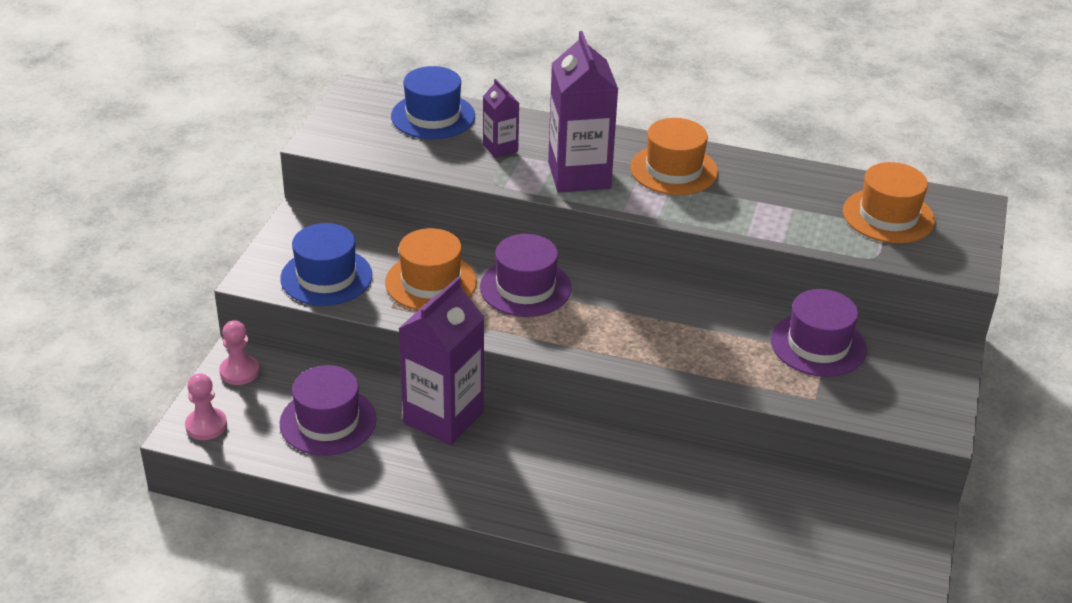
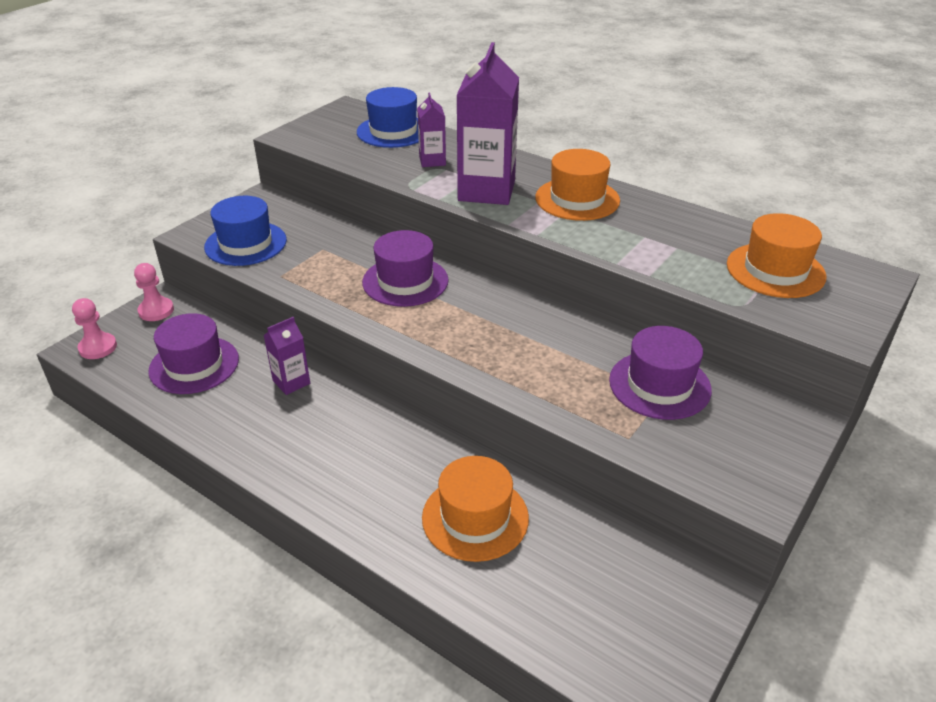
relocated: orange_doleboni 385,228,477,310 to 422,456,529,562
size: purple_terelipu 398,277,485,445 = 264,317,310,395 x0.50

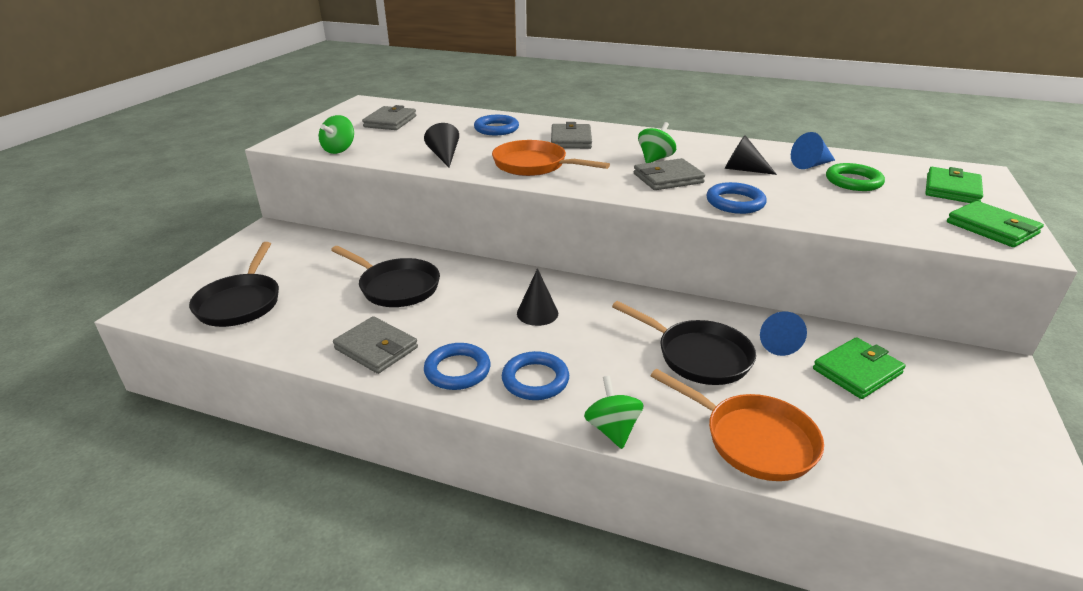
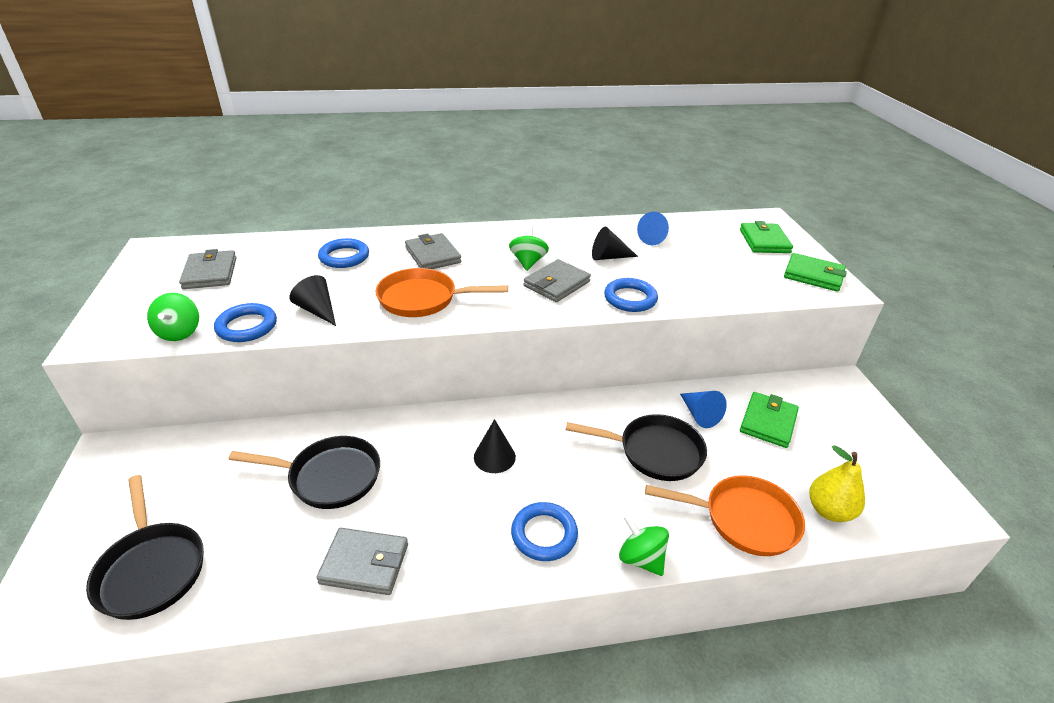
missing: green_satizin 826,163,885,191
appeared: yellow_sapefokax 809,445,865,522
relocated: blue_satizin 424,343,491,390 to 214,303,277,342

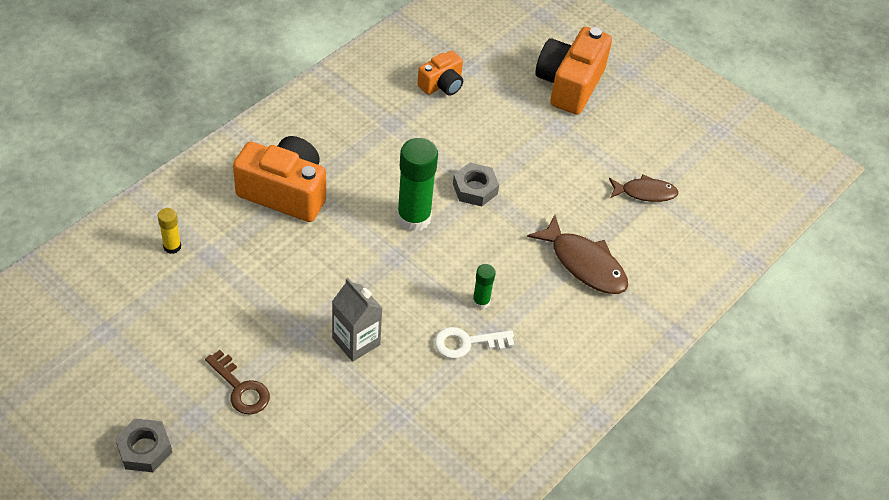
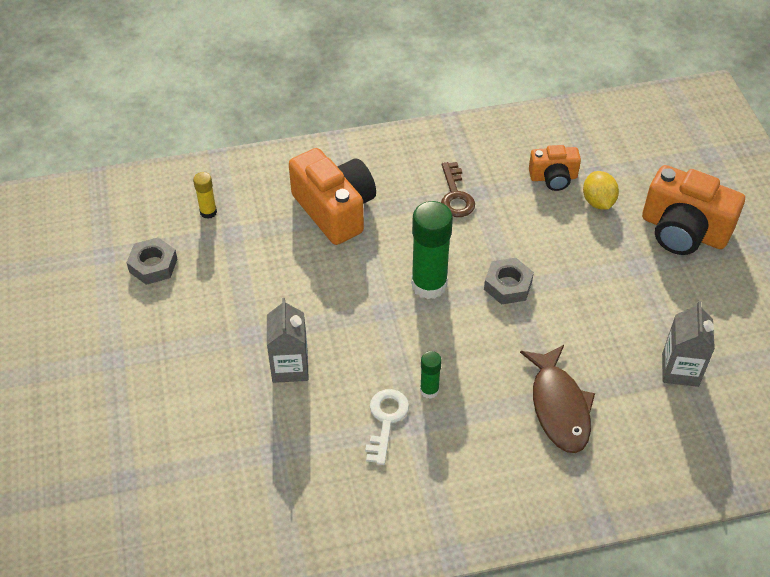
appeared: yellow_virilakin 583,171,619,210
relocated: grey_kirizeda 115,418,172,472 to 126,237,177,285; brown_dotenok 205,350,270,415 to 441,162,475,217
exchanged: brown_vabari 609,174,679,202 to grey_terelipu 662,301,715,387
spun: white_dotenok 434,327,515,359 = 365,389,409,465 75 degrees clockwise; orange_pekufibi 535,27,612,115 = 642,165,745,255 120 degrees counterclockwise

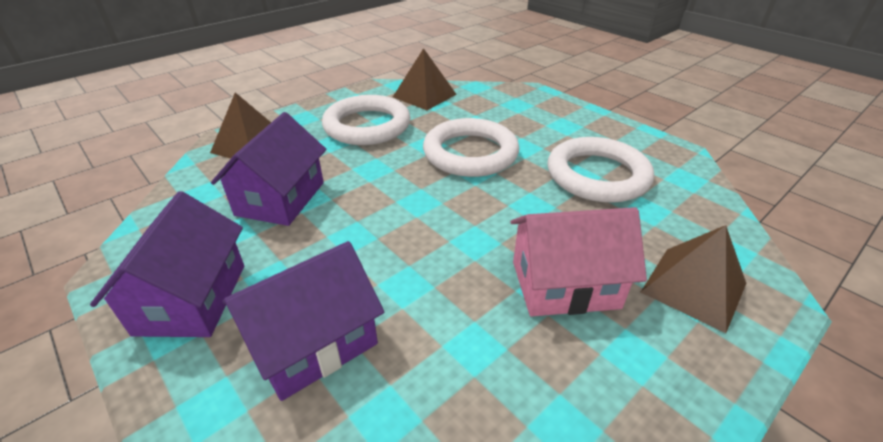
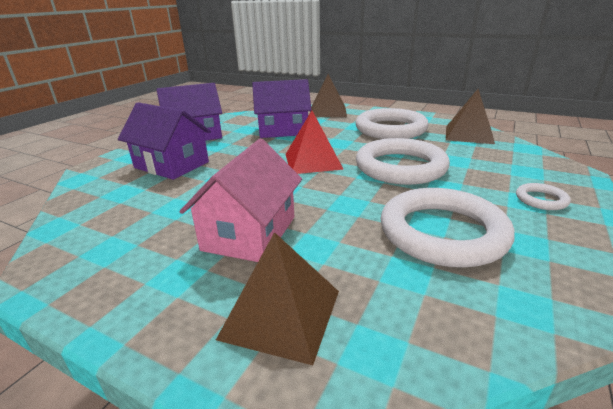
appeared: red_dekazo 285,111,344,174; white_satizin 516,183,571,210
spun: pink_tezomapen 510,207,647,317 = 180,139,302,262 45 degrees clockwise

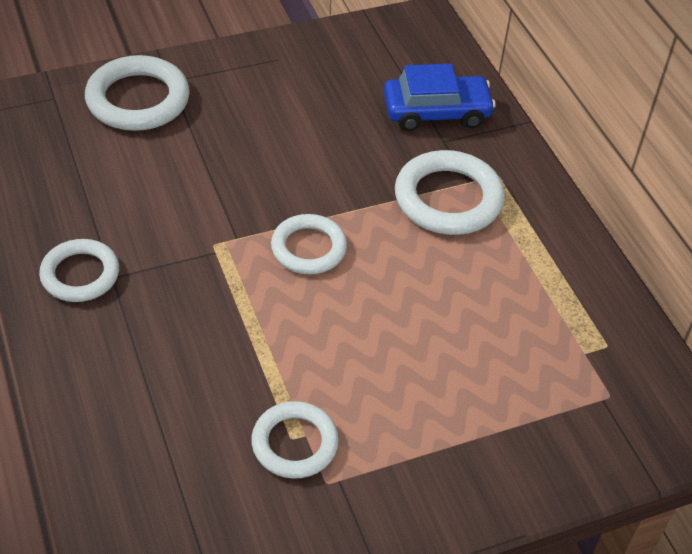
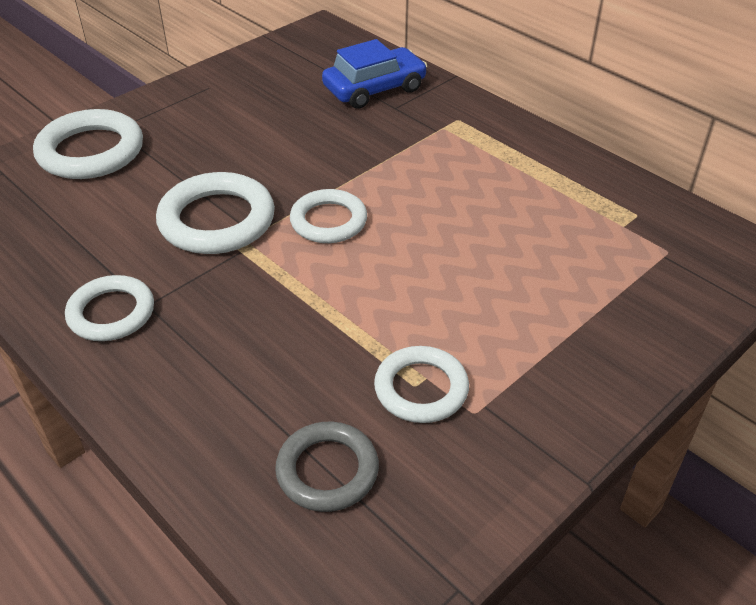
appeared: grey_satizin 275,422,379,512
relocated: white_satizin 395,150,505,235 to 156,172,275,254

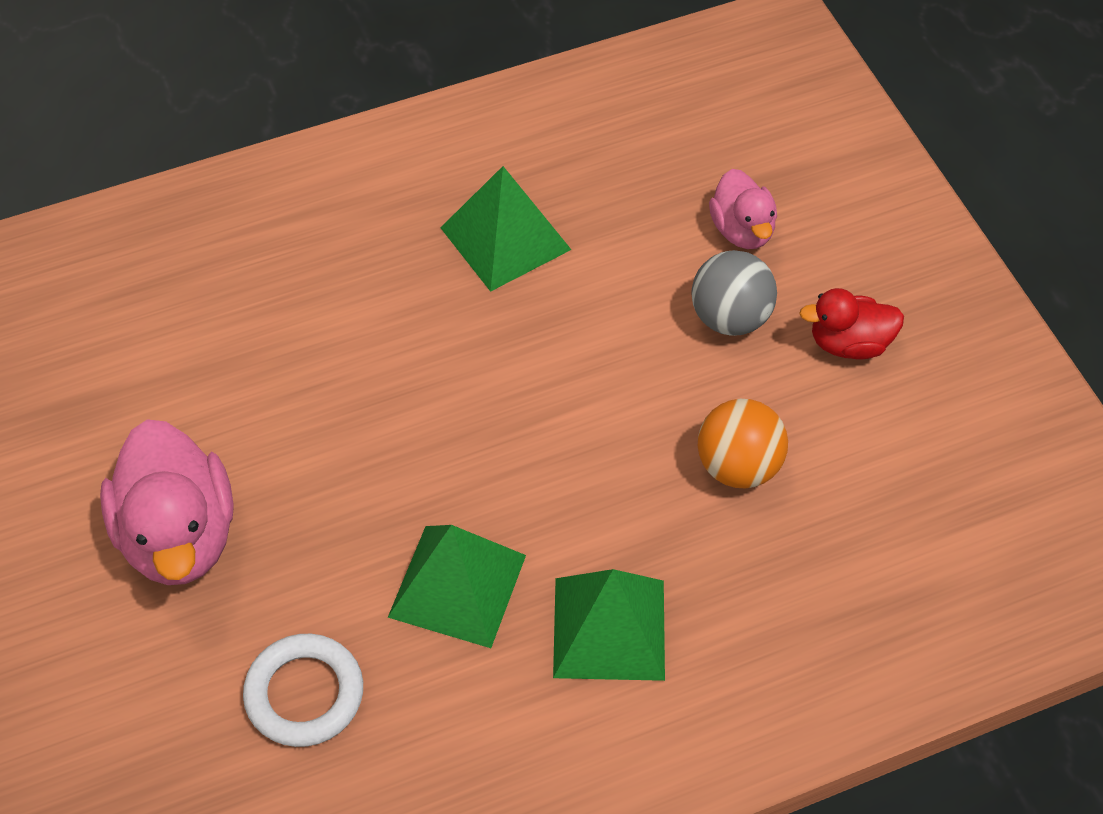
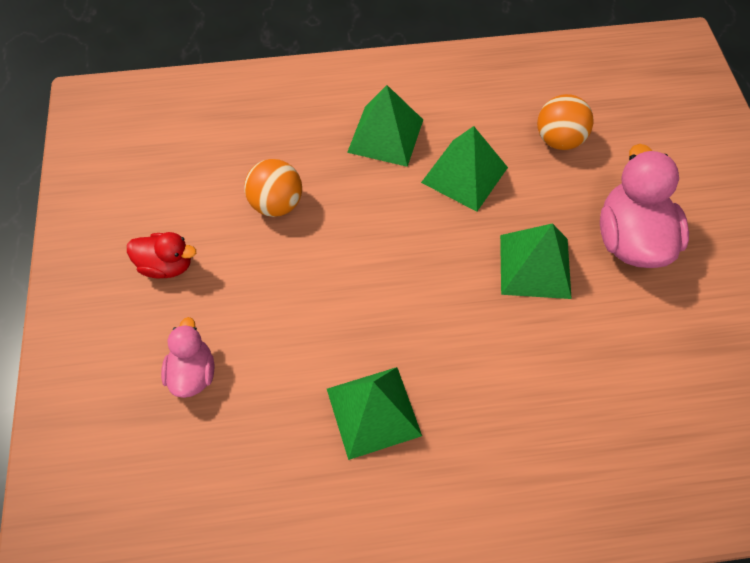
missing: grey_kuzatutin 691,250,777,336
appeared: green_dekazo 500,223,572,299
exchanged: white_satizin 243,634,363,747 to orange_kuzatutin 537,94,594,150

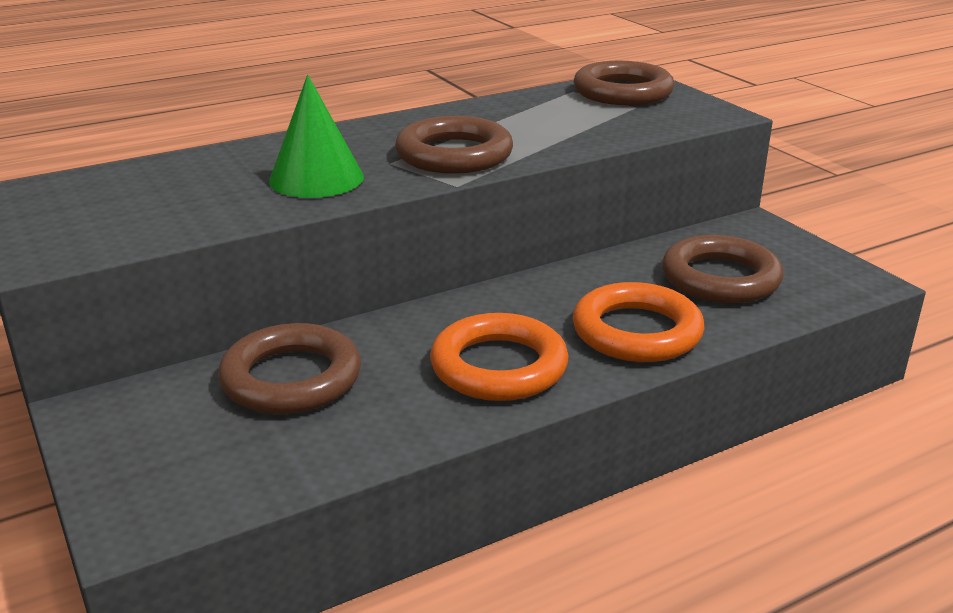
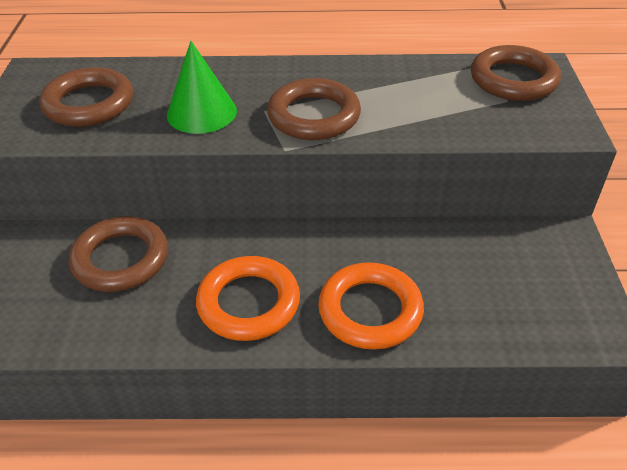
relocated: brown_satizin 662,235,784,303 to 39,67,133,127

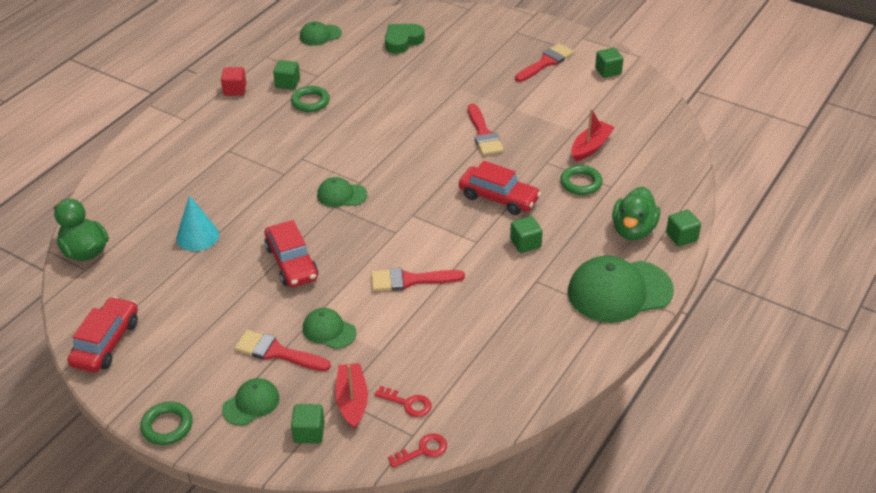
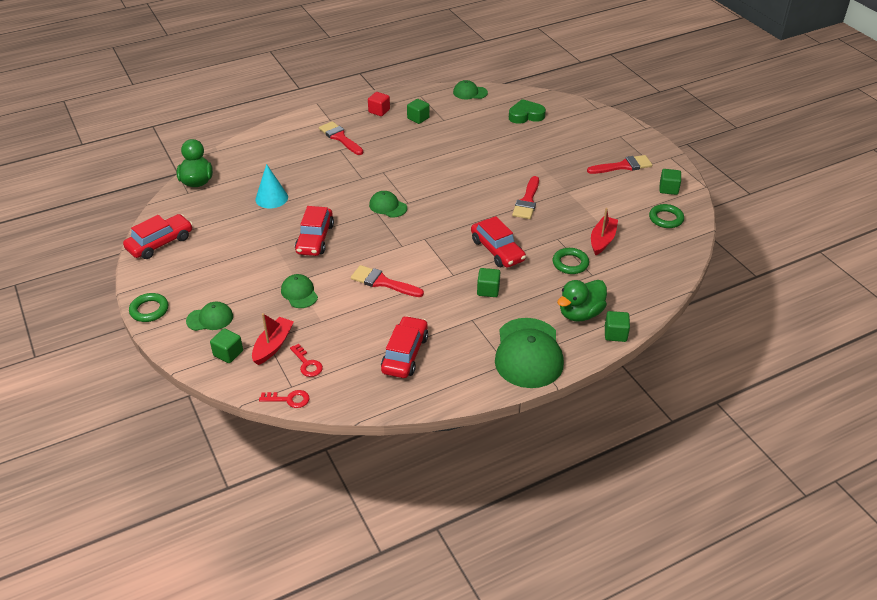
appeared: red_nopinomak 381,316,428,378
relocated: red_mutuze 235,330,331,371 to 319,121,363,155; green_satizin 291,86,330,112 to 649,204,684,228
spun: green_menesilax 568,256,674,323 = 495,318,564,388 105 degrees counterclockwise; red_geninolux 571,109,615,162 = 591,208,618,256 45 degrees counterclockwise

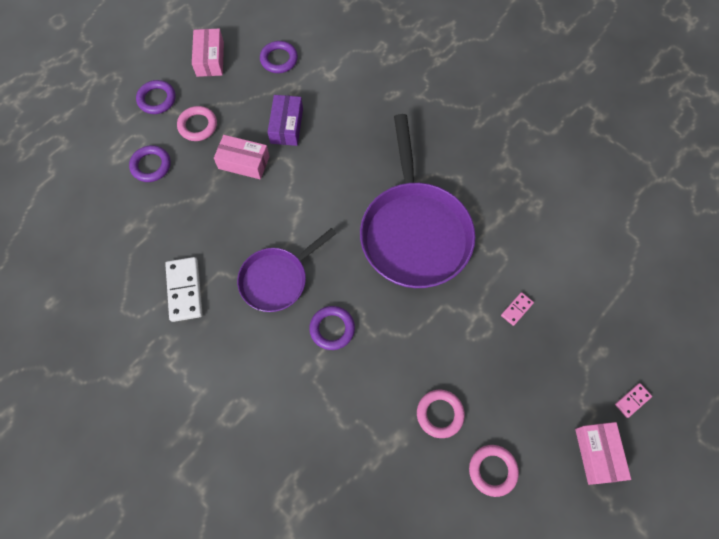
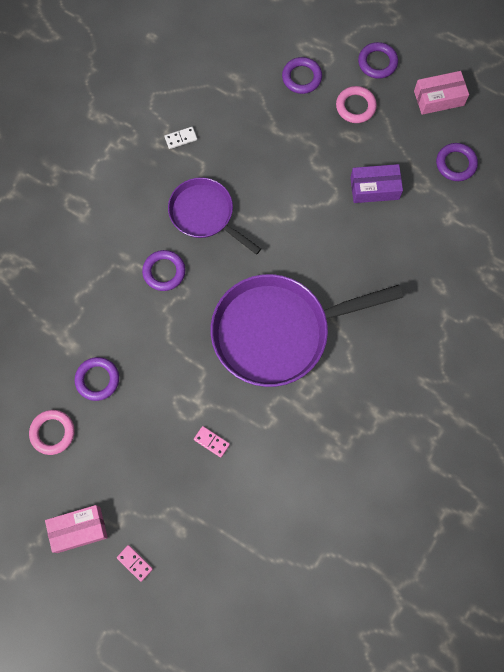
missing: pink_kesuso 214,135,270,179
colour: pink_satizin 417,390,465,438 to purple_satizin 75,357,119,401
size: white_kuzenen 165,257,203,322 = 164,127,197,149 x0.52

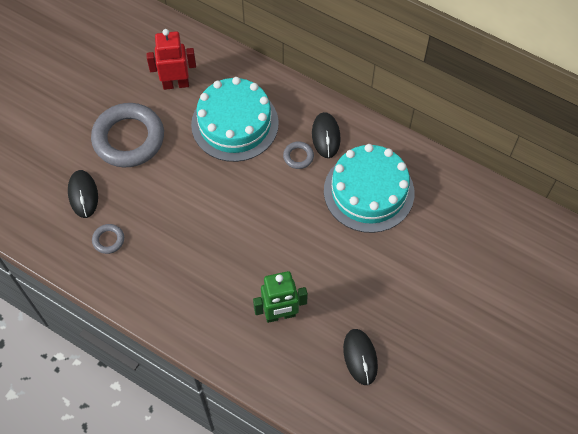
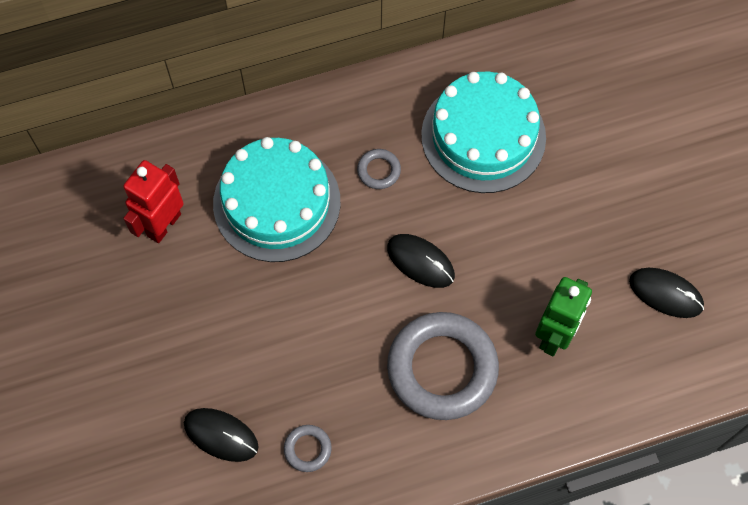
relocated: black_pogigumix 312,112,340,158 to 387,234,455,288; grey_satizin 91,103,164,167 to 387,312,499,420

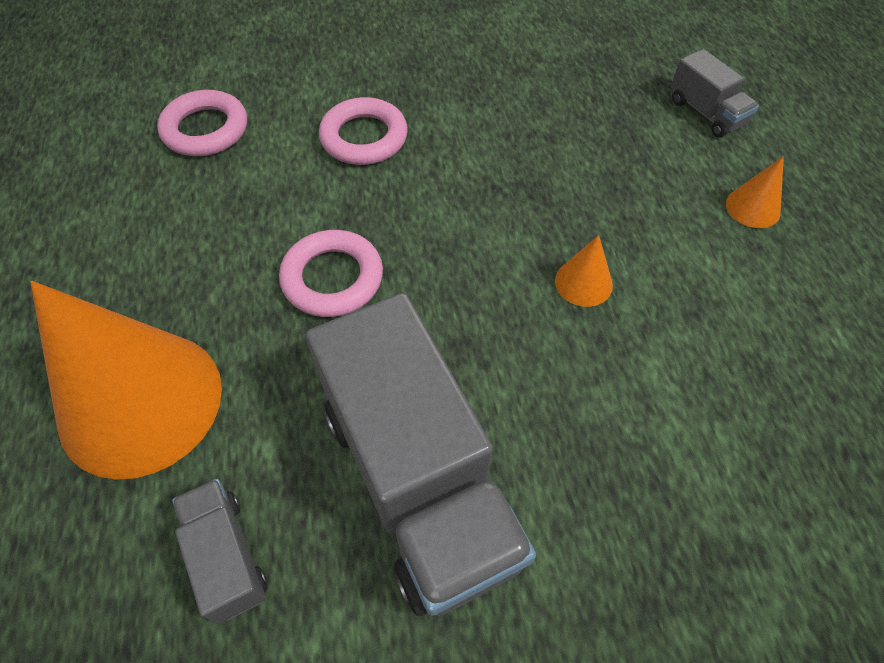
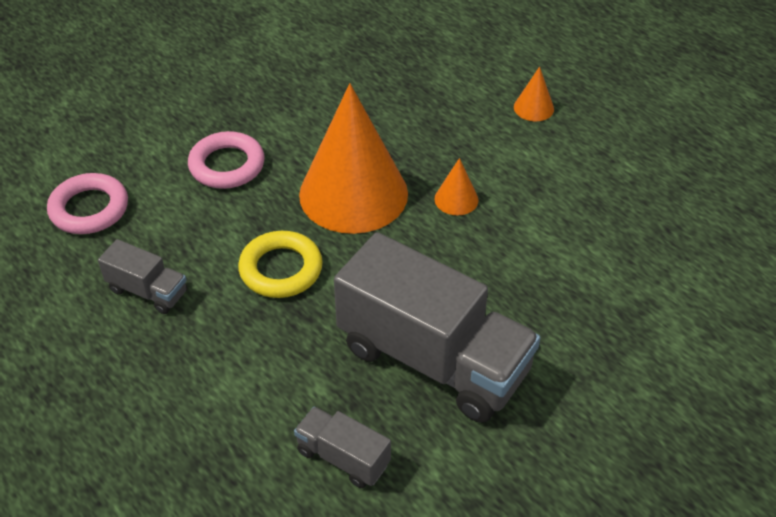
relocated: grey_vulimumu 671,49,759,137 to 98,239,187,314; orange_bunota 30,281,222,480 to 299,83,408,234
colour: pink_satizin 279,230,383,317 to yellow_satizin 238,231,323,298

